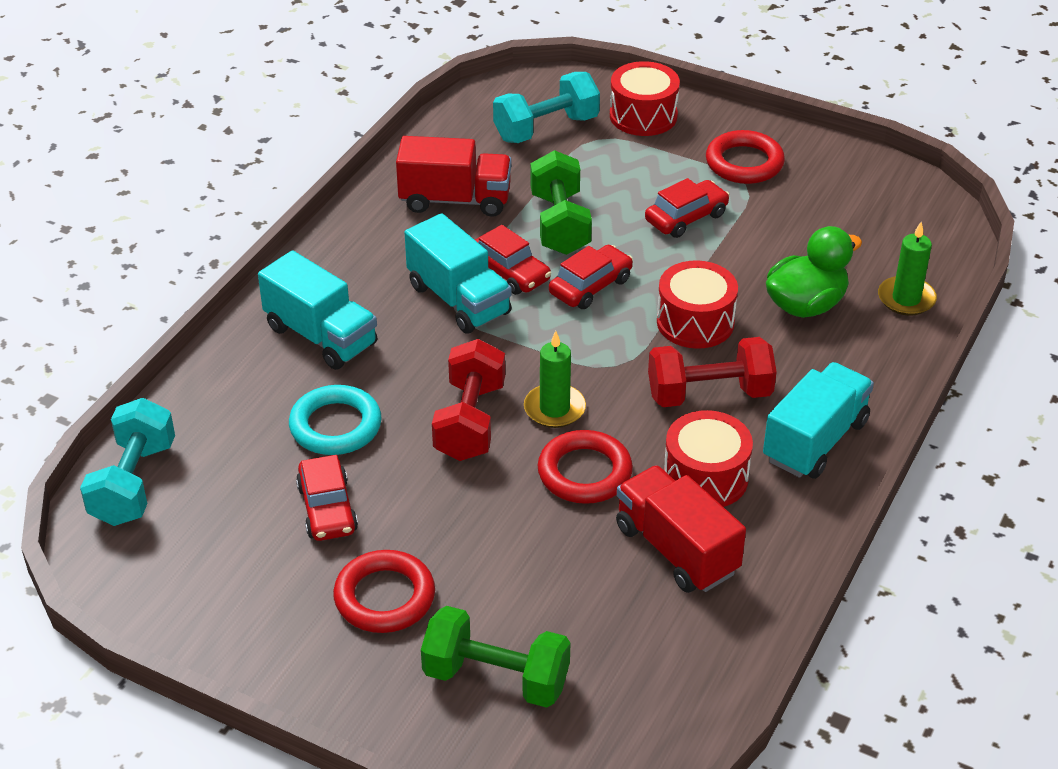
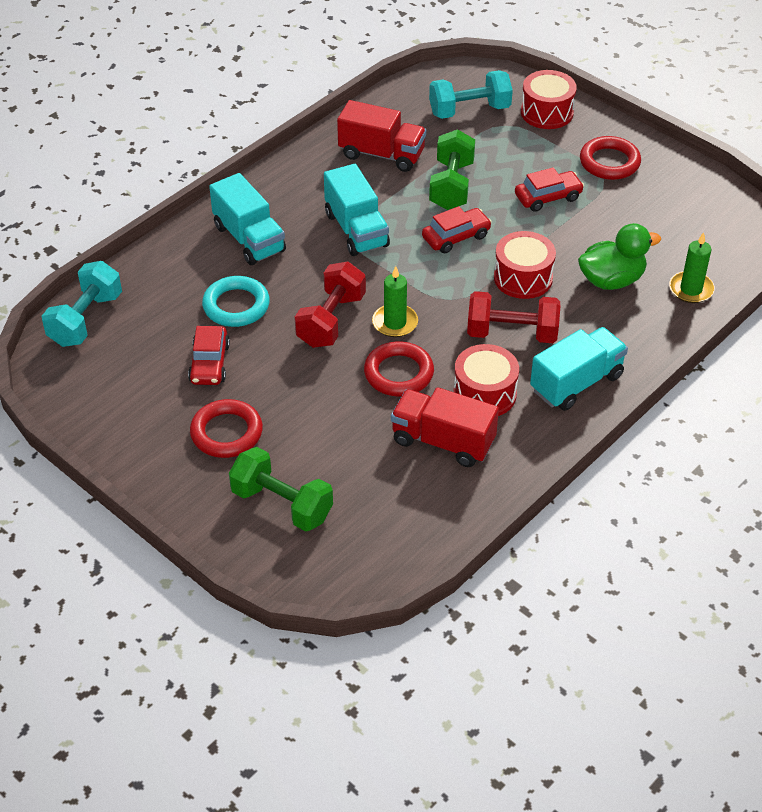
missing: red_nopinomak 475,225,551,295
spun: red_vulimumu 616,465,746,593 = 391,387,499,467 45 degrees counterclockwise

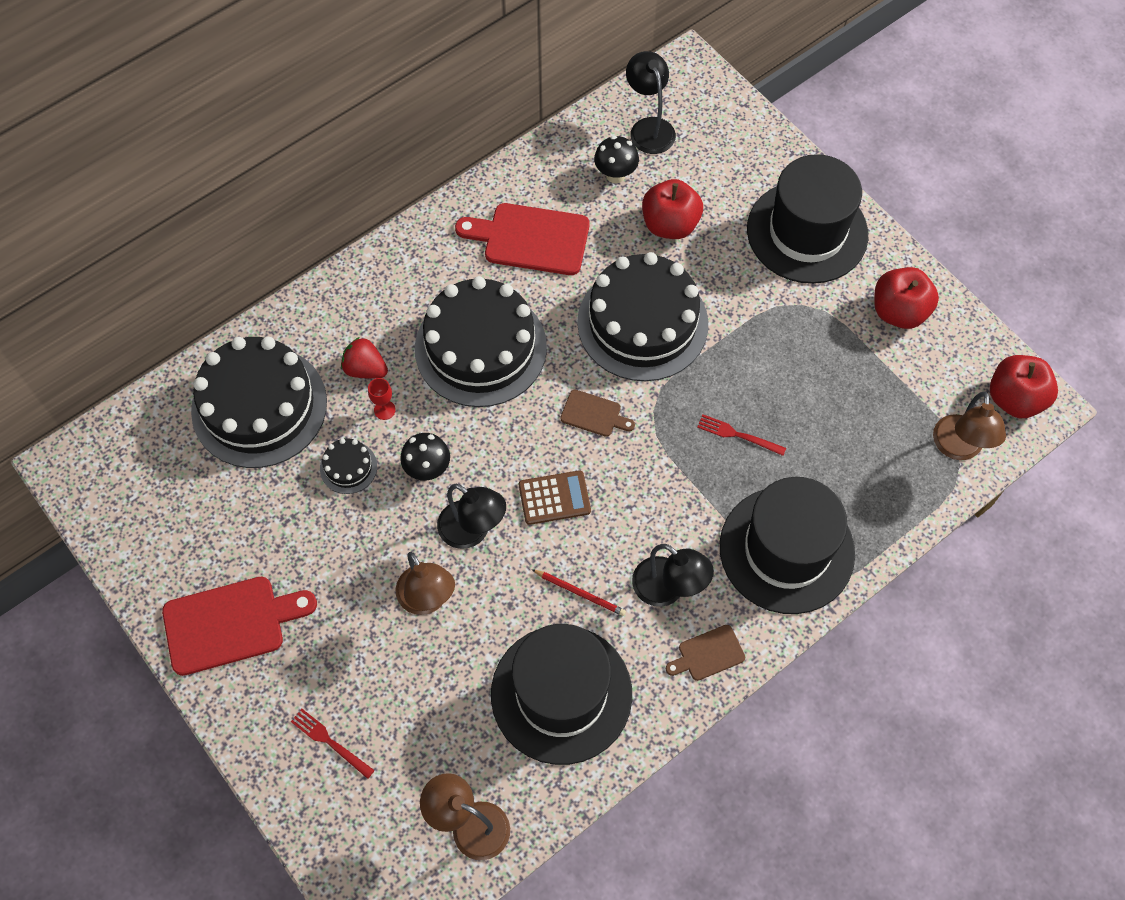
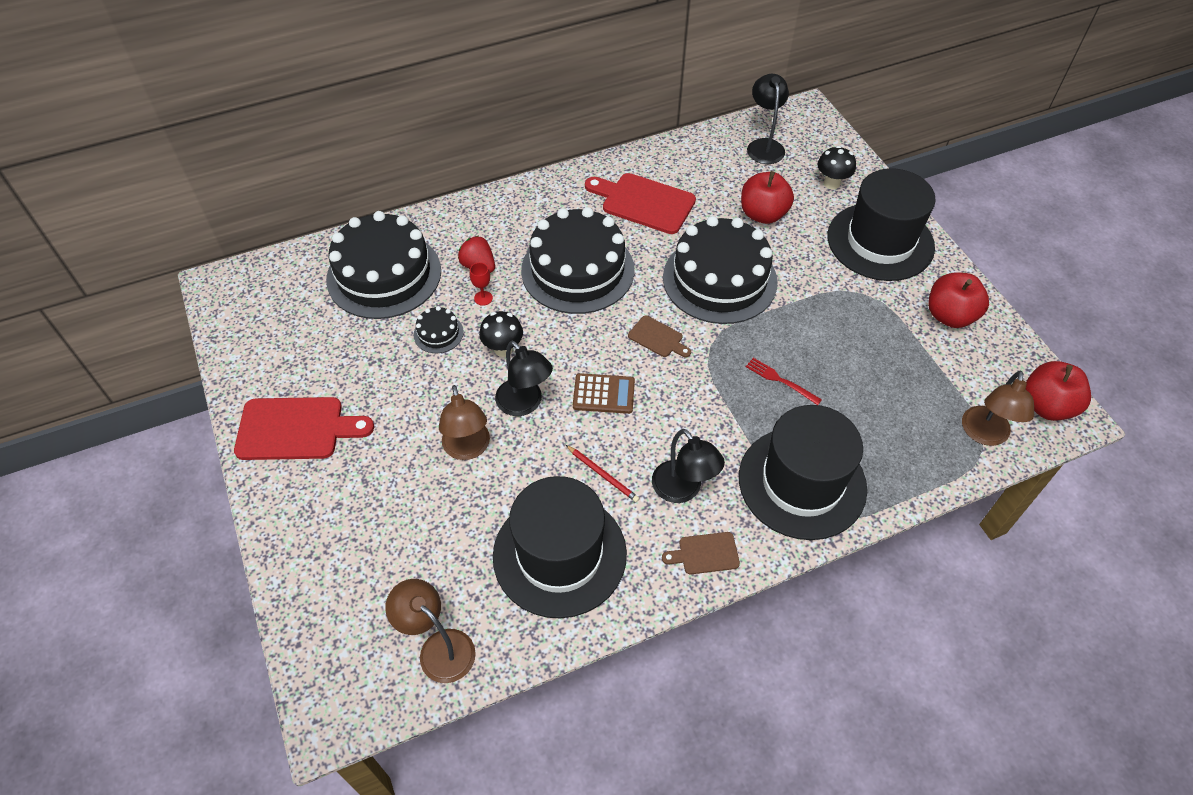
missing: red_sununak 291,709,375,779
relocated: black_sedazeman 594,136,639,183 to 818,146,856,189

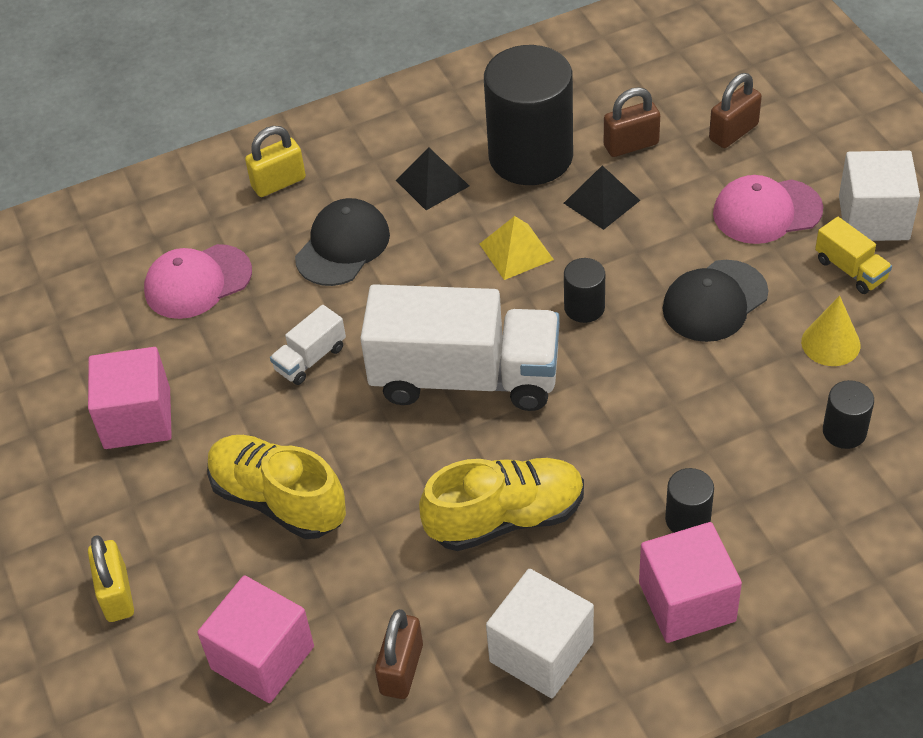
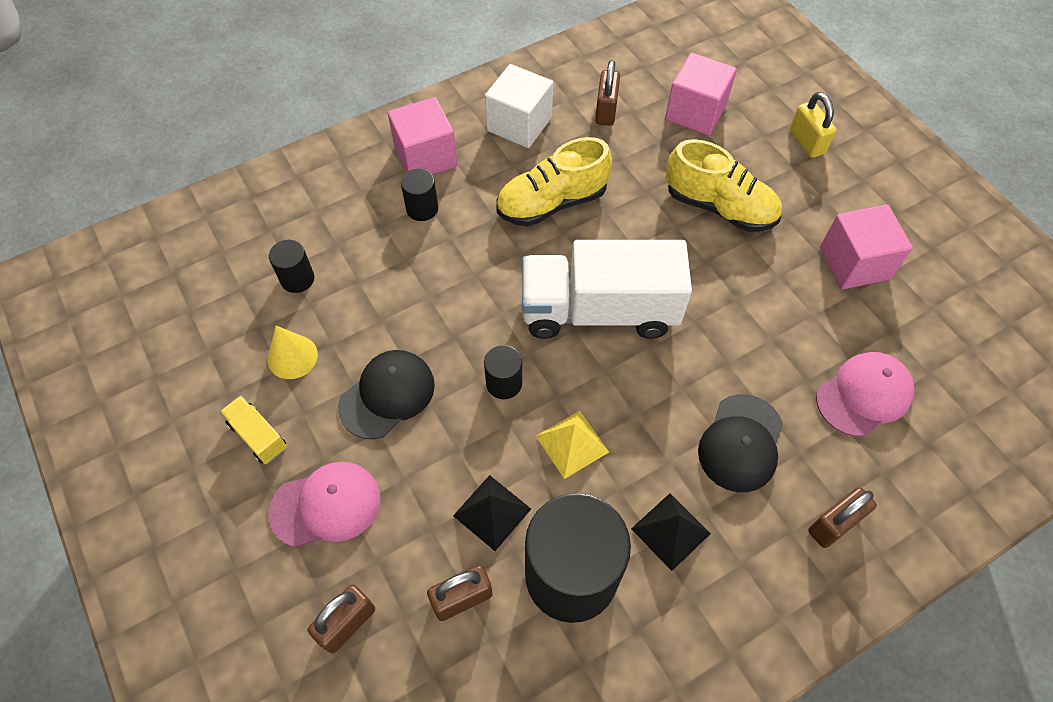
missing: white_vulimumu 270,305,346,385; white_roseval 839,150,920,241
colour: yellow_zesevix 245,126,306,197 to brown_zesevix 808,487,877,548

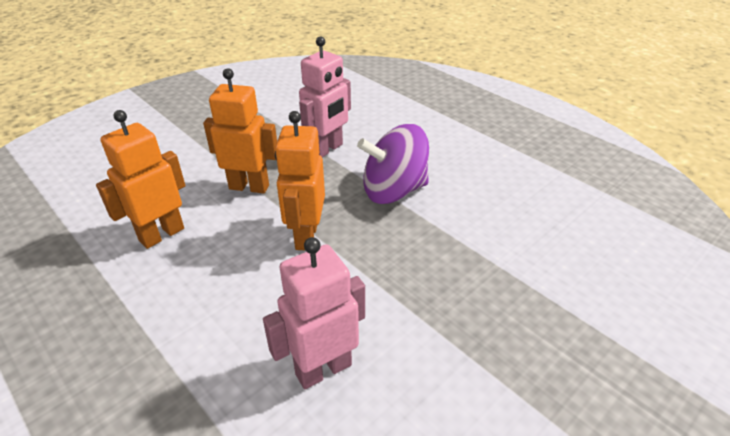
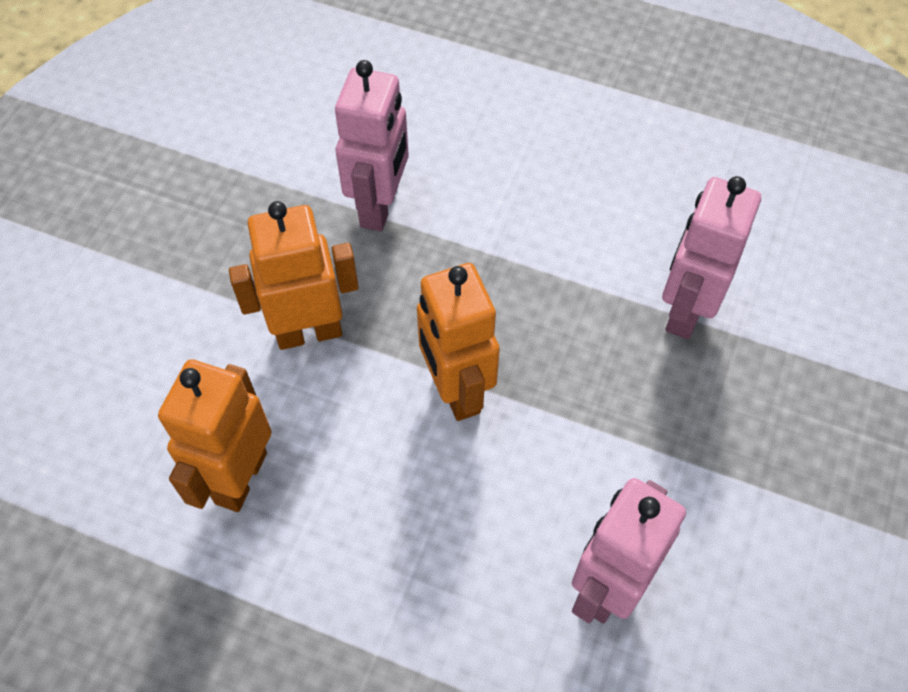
missing: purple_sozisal 357,124,429,204
appeared: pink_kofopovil 662,176,761,339

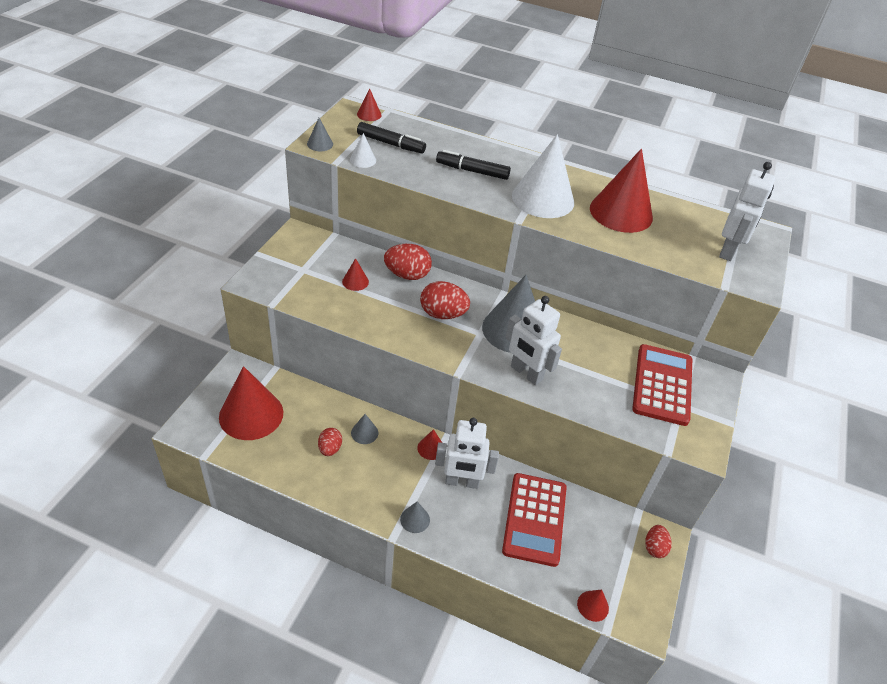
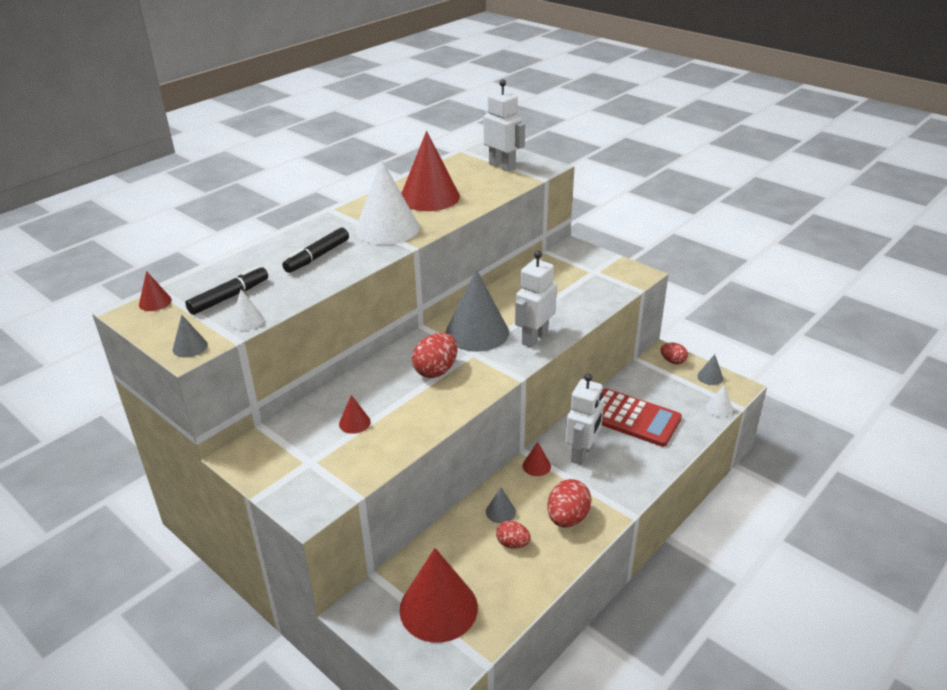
missing: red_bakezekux 632,344,692,426
relocated: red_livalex 384,244,432,280 to 547,479,592,527; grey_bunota 400,502,430,533 to 697,354,723,385
colour: red_bunota 577,590,609,622 to white_bunota 706,385,733,417
spun: white_kofopovil 505,296,562,385 = 515,251,557,348 150 degrees clockwise

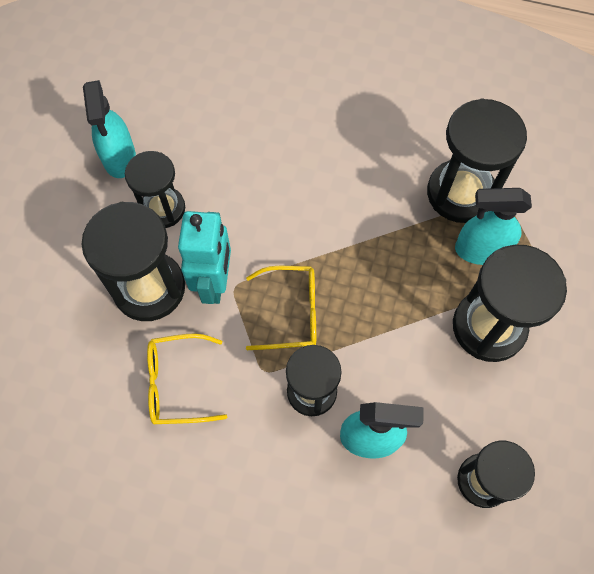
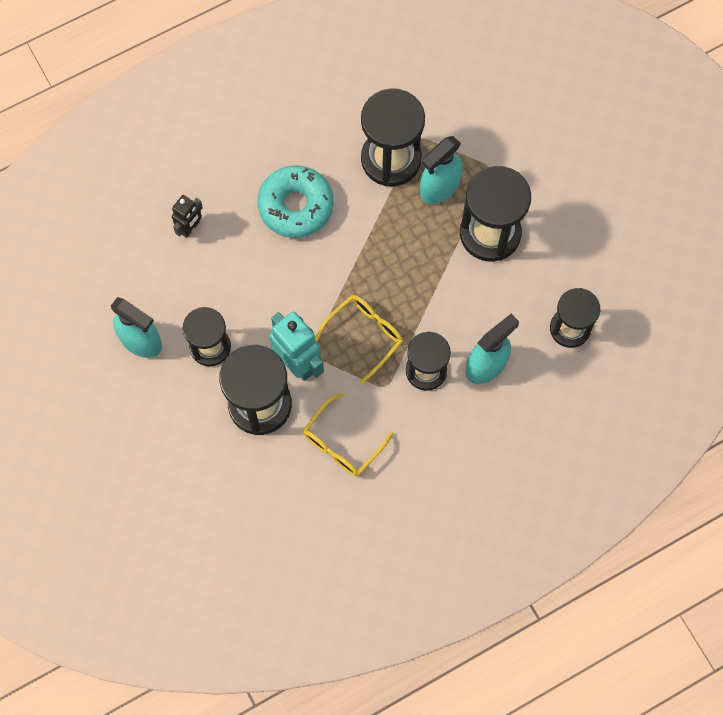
appeared: black_kofopovil 172,195,203,238; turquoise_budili 257,165,334,238

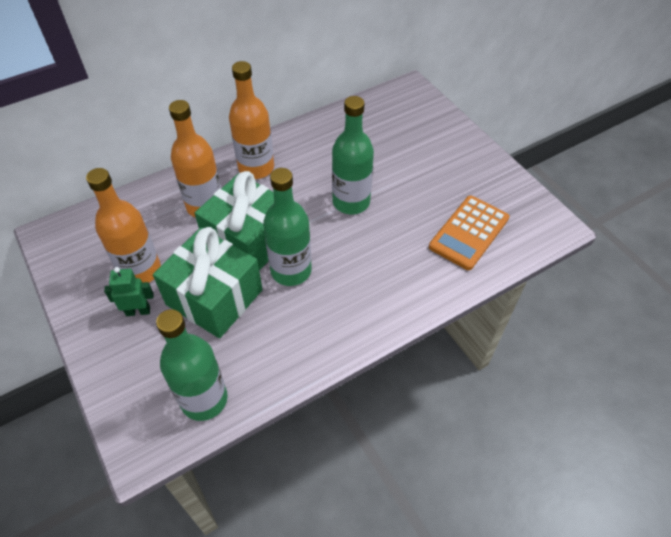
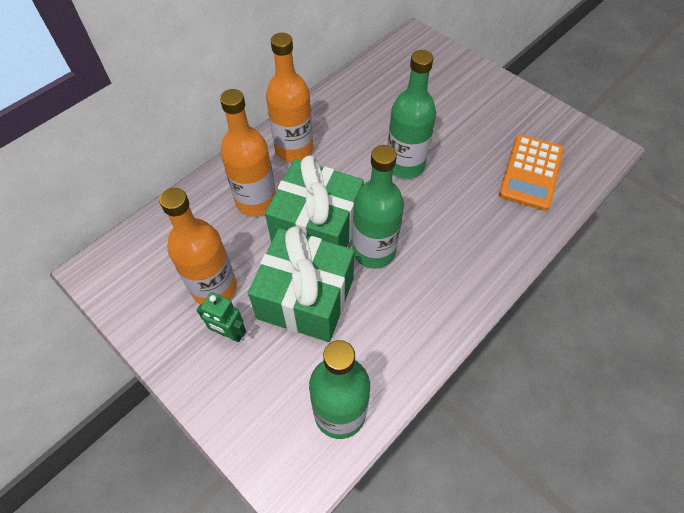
spun: green_kofopovil 104,267,154,316 = 197,292,246,342 135 degrees counterclockwise

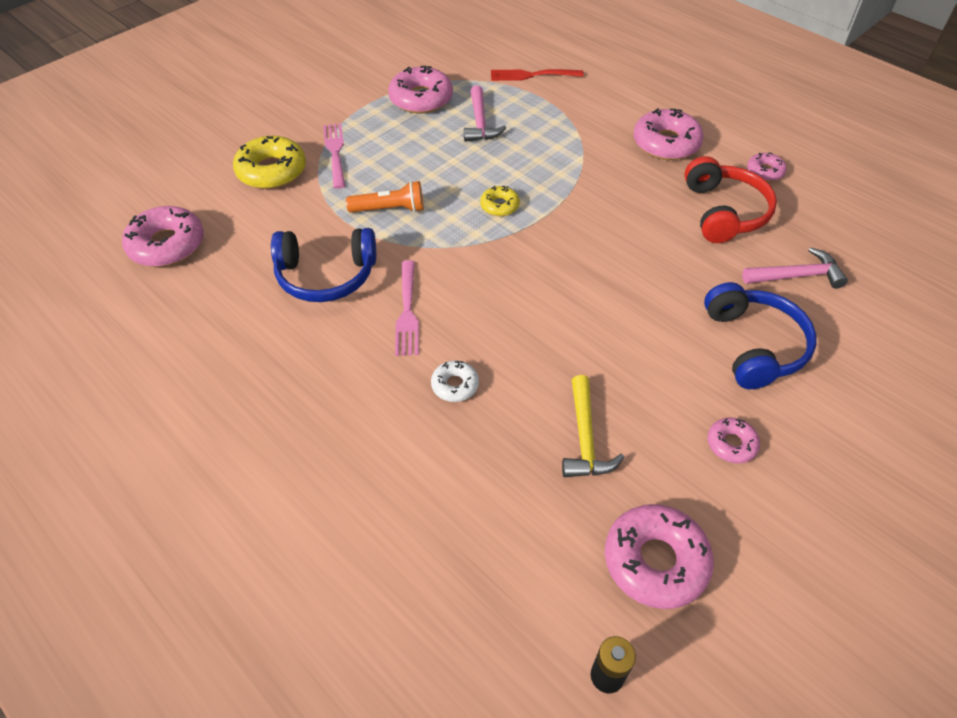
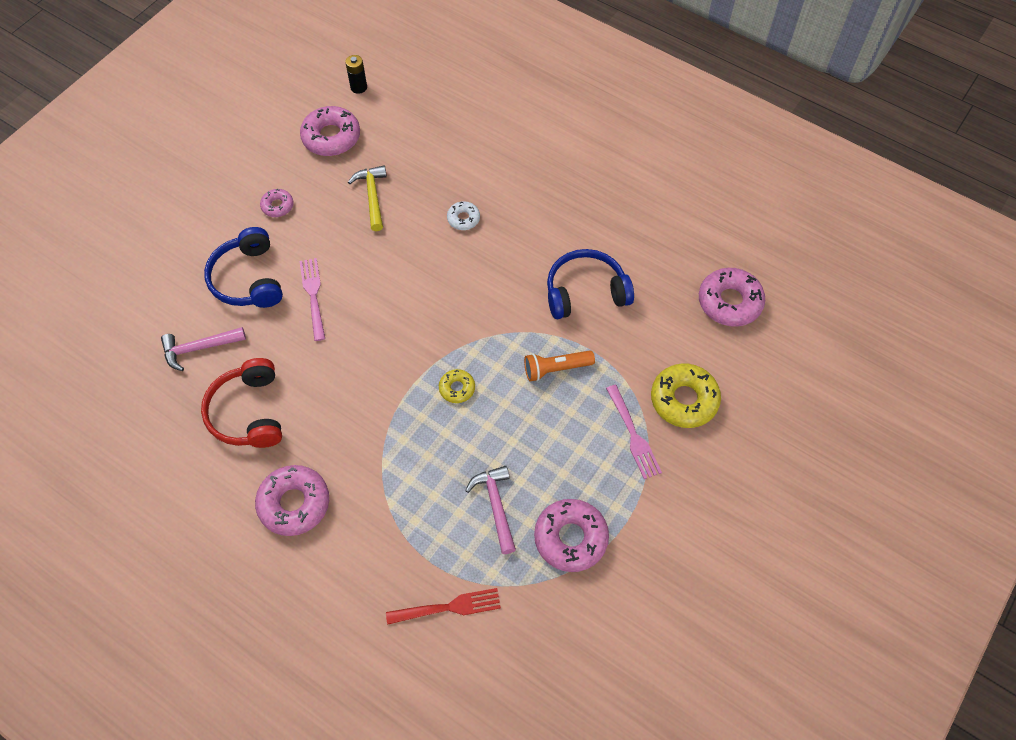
missing: pink_budili 747,153,787,181
relocated: pink_sununak 395,260,419,356 to 299,258,325,341

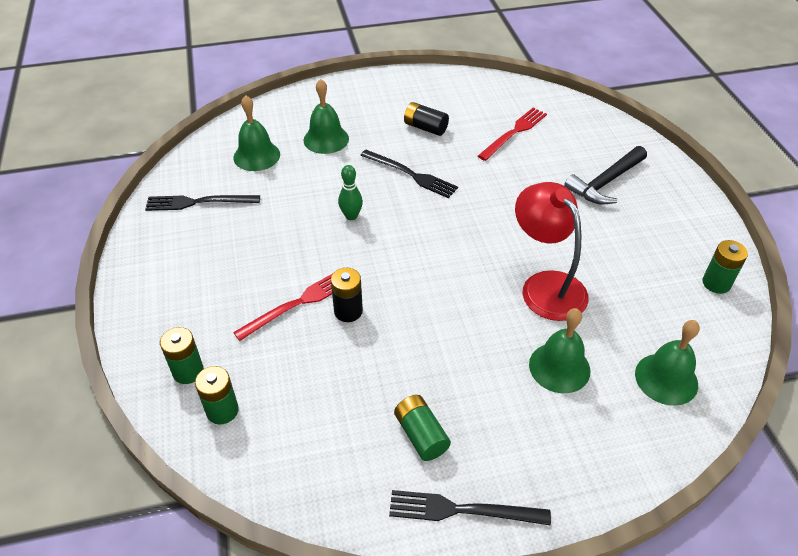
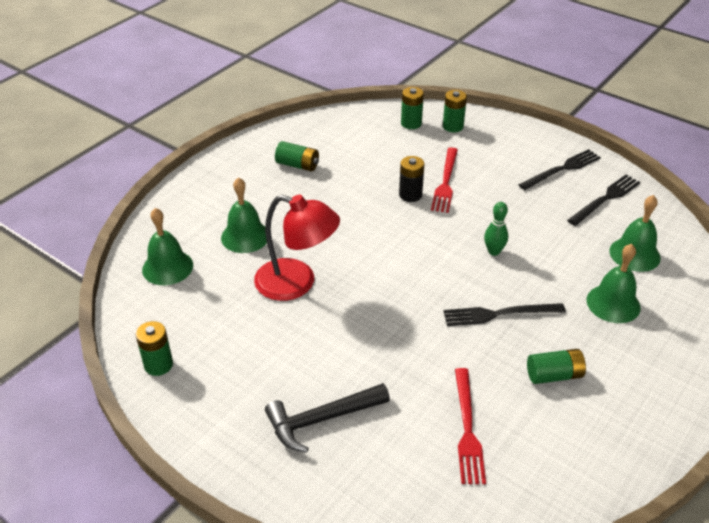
relocated: black_sununak 389,490,551,526 to 518,149,601,190
colour: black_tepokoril 404,102,449,136 to green_tepokoril 527,349,586,384
spun: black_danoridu 564,146,647,205 = 265,383,390,453 120 degrees counterclockwise

